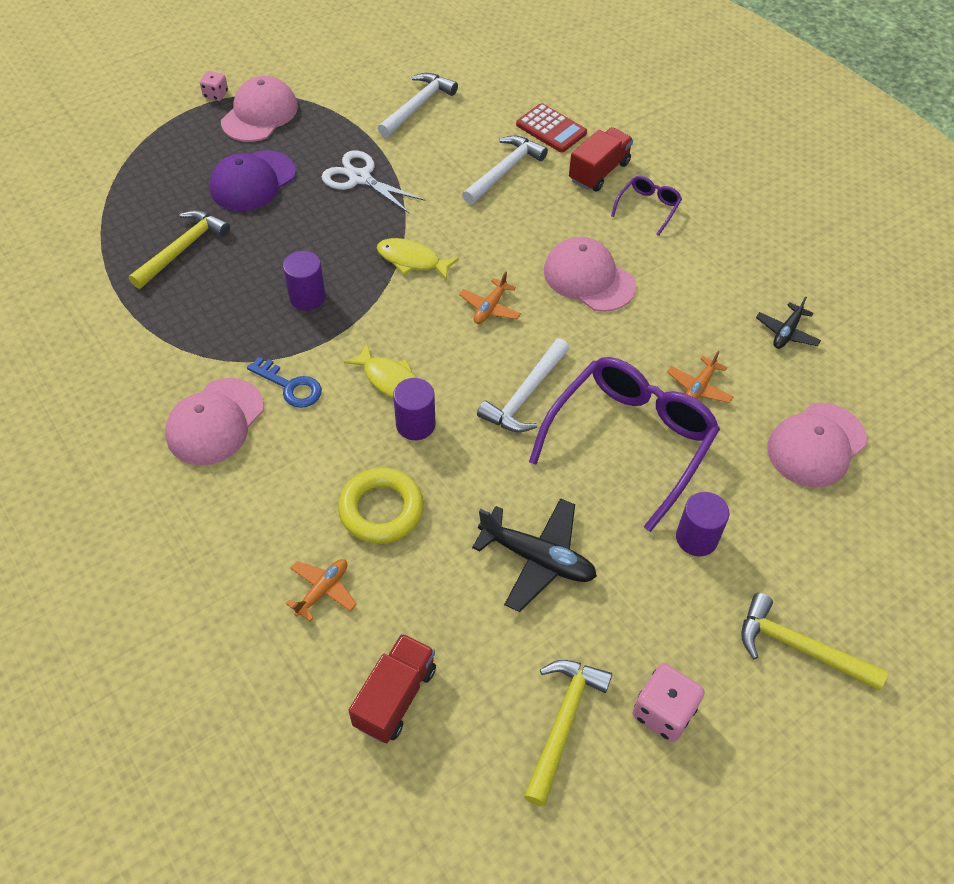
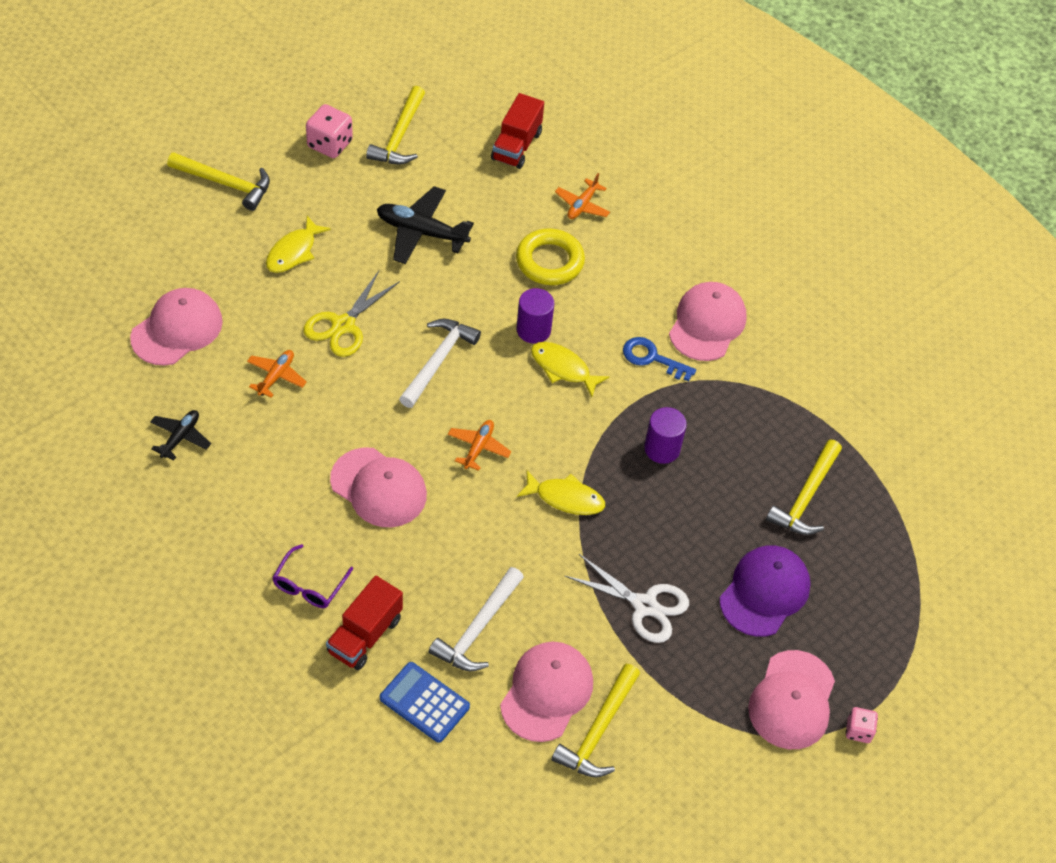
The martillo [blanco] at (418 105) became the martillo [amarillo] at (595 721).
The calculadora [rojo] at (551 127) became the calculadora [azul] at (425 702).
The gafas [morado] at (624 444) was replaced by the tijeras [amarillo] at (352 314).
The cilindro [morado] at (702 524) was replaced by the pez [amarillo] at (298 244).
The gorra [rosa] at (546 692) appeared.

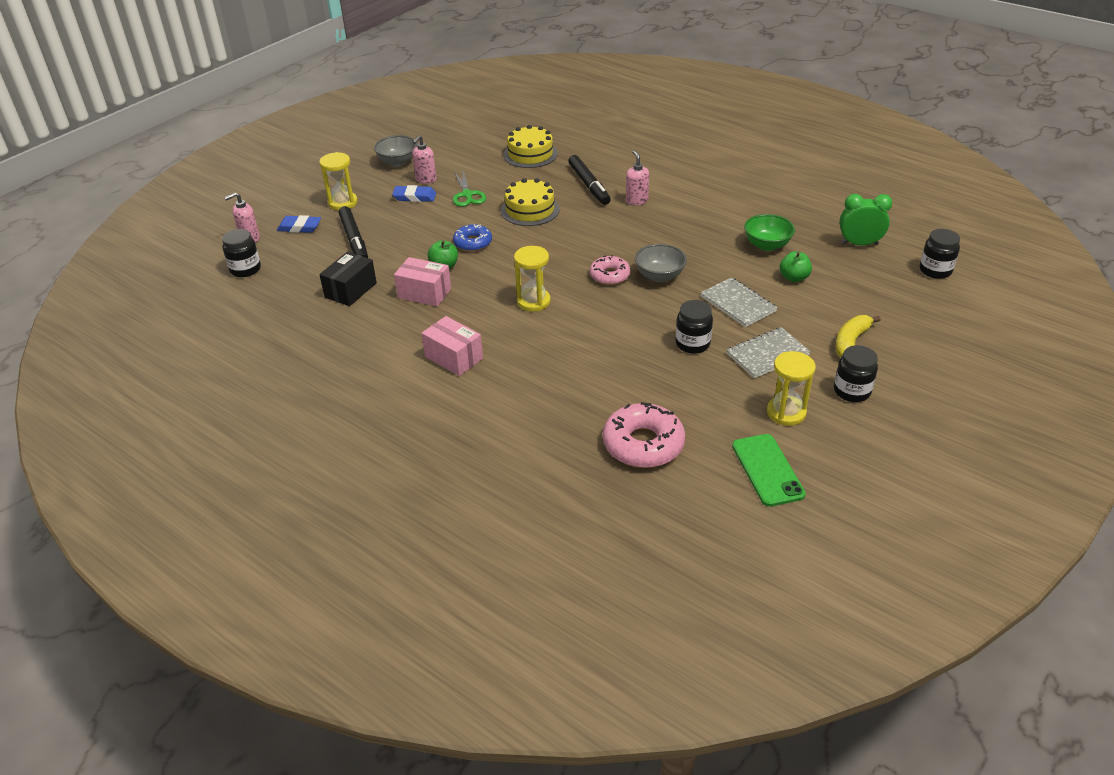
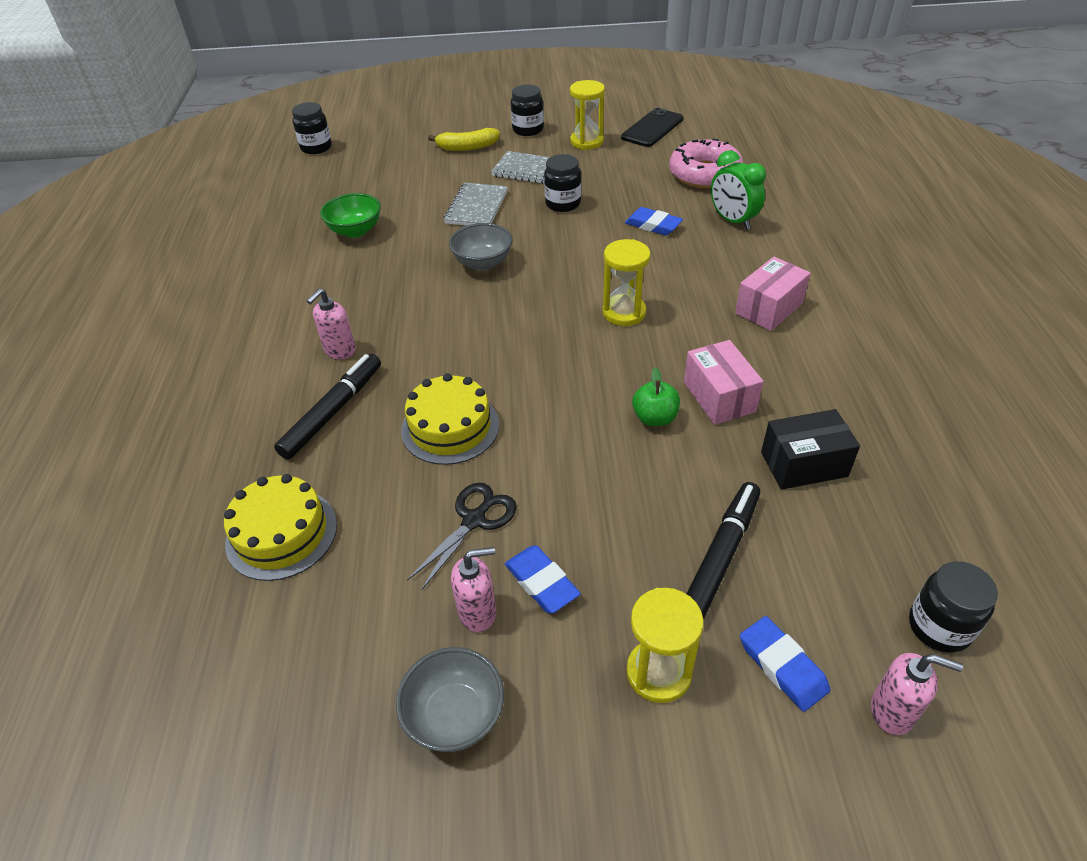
The tijeras [verde] at (469 189) became the tijeras [negro] at (462 536).
The despertador [verde] moved from (865 220) to (738 190).
The rosquilla [azul] at (472 238) disappeared.
The manzana [verde] at (796 266) disappeared.
The rosquilla [rosa] at (610 270) disappeared.
The caja [rosa] at (452 346) turned 45 degrees clockwise.
The móvil [verde] at (769 470) became the móvil [negro] at (652 127).
The goma de borrar [azul] at (654 221) appeared.

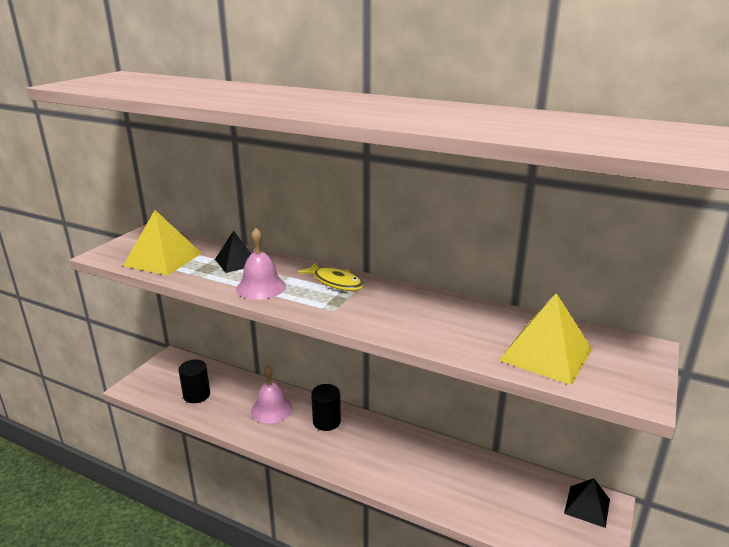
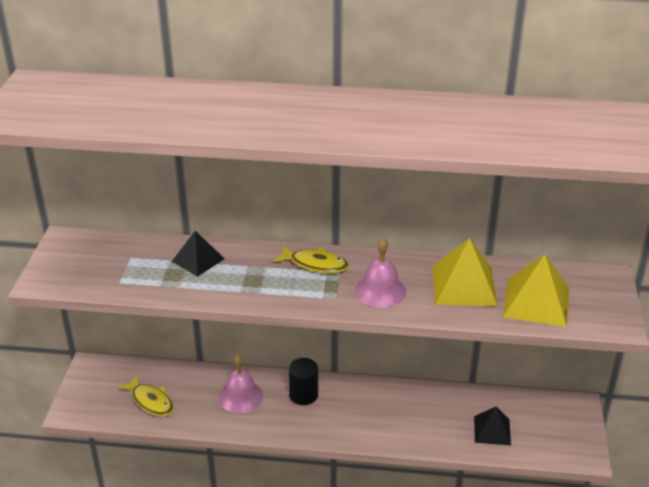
The pirámide [amarillo] moved from (162 243) to (465 272).
The campana [rosa] moved from (261 264) to (380 273).
The cilindro [negro] at (194 381) was replaced by the pez [amarillo] at (146 396).
The pirámide [negro] moved from (587 503) to (492 426).

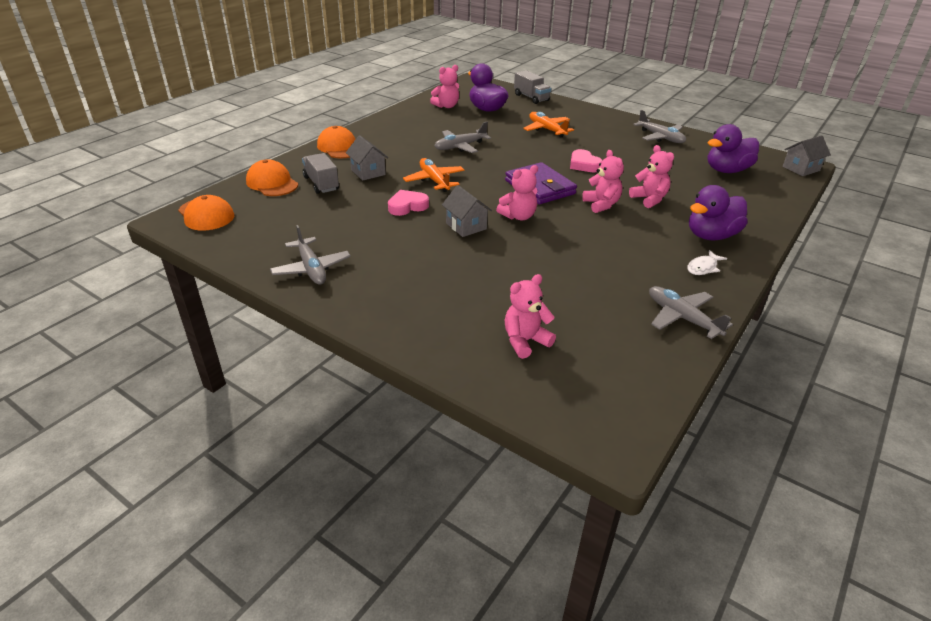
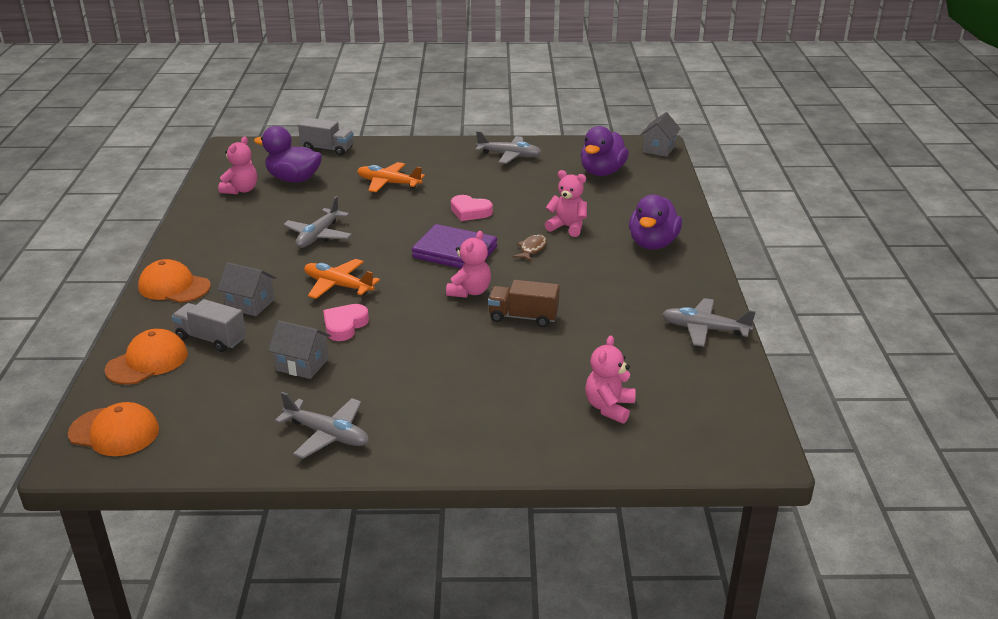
The osito [rosa] at (603 181) was replaced by the pez [marrón] at (530 248).
The gorra [naranja] at (272 177) turned 120 degrees clockwise.
The casa [gris] moved from (467 211) to (299 349).
The pez [blanco] at (707 262) disappeared.
The camión [marrón] at (524 303) appeared.

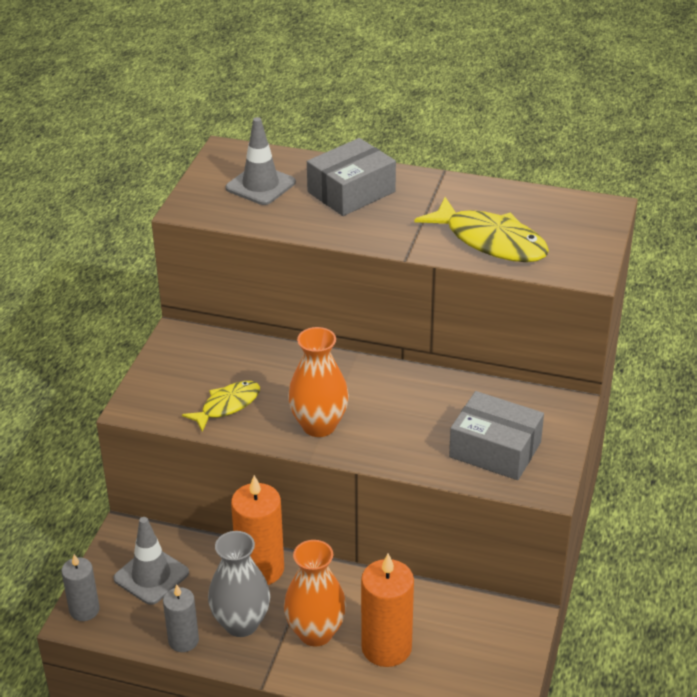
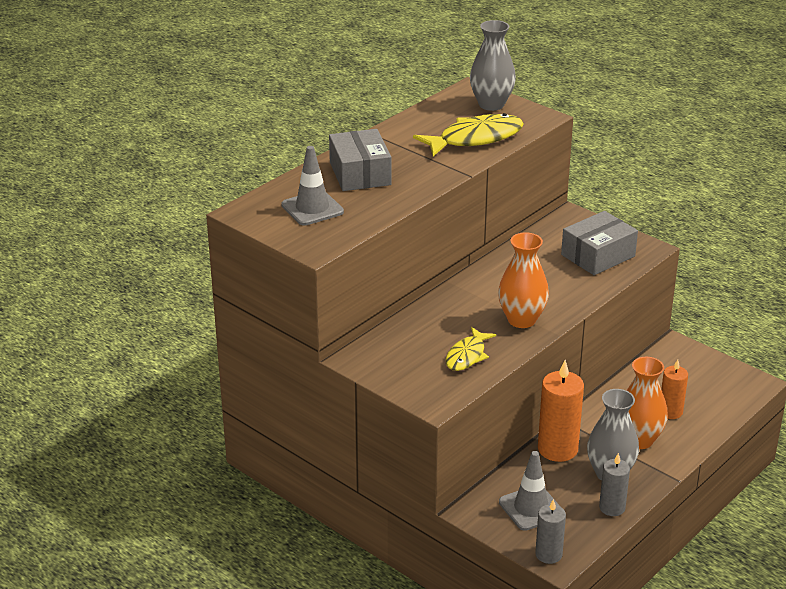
The pez [amarillo] at (221 406) turned 135 degrees counterclockwise.
The vela [naranja] at (387 610) changed to 0.61 times the size.
The florero [gris] at (493 65) appeared.

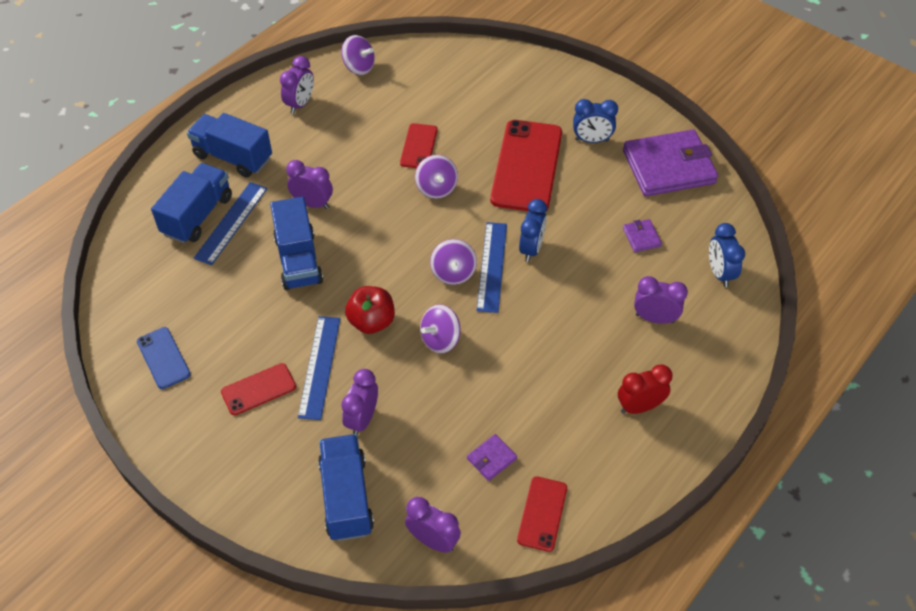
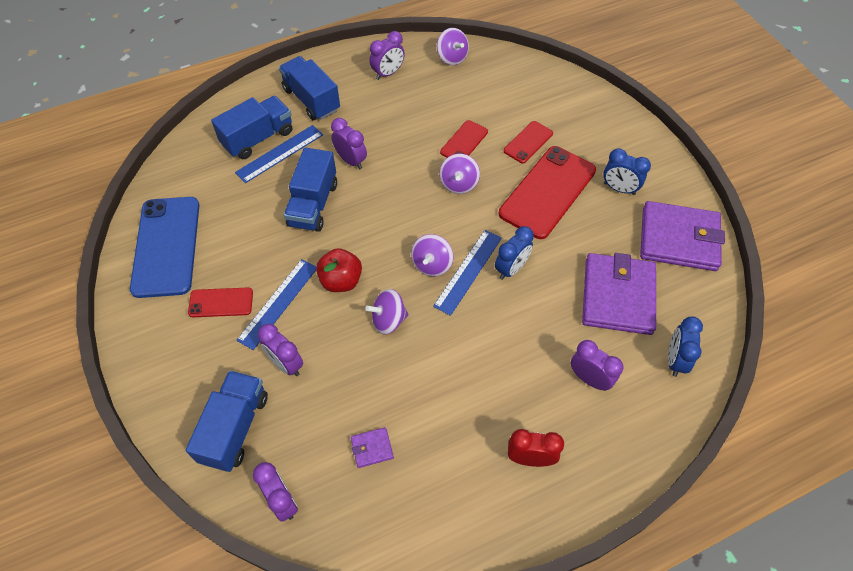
The cartera [morado] at (642 235) changed to 2.41 times the size.
The móvil [azul] at (164 358) changed to 1.96 times the size.
The despertador [morado] at (359 402) turned 90 degrees counterclockwise.
The móvil [rojo] moved from (542 514) to (528 142).

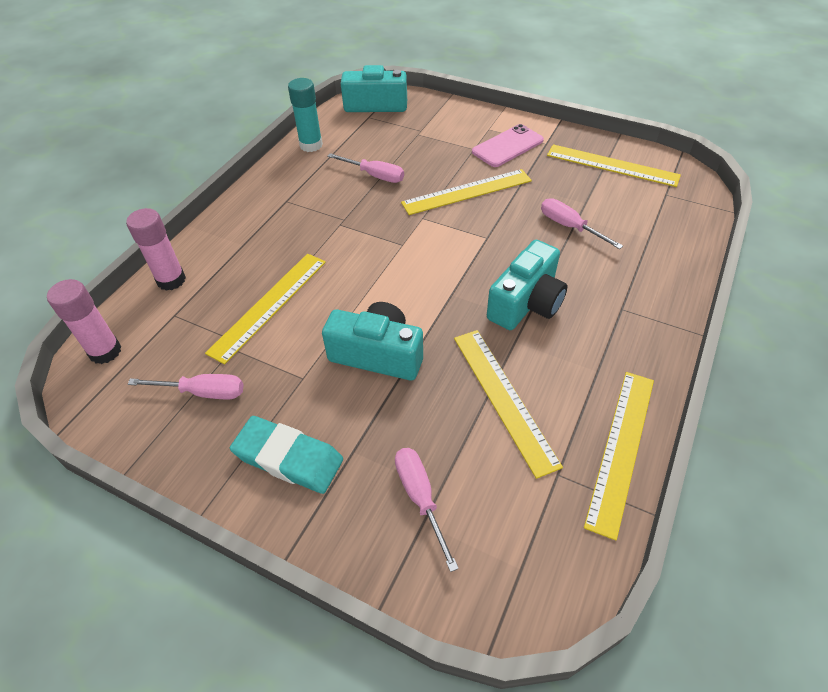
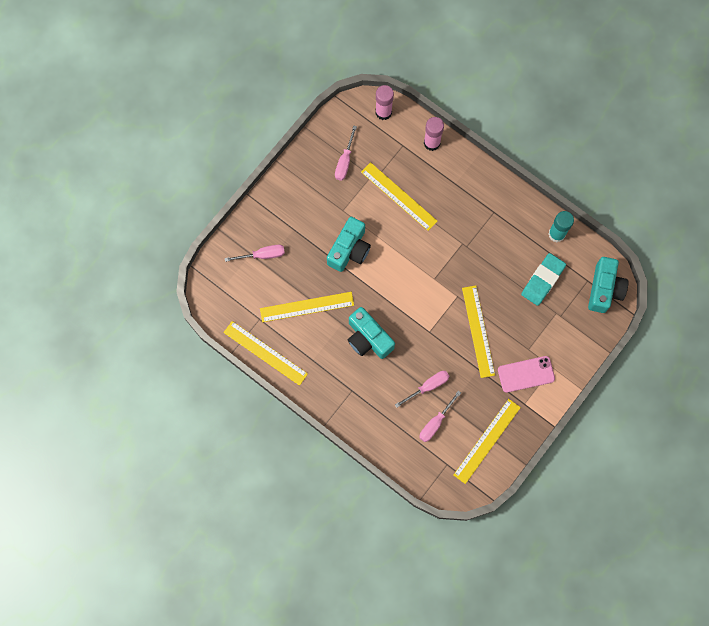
The móvil [rosa] at (508 145) turned 75 degrees counterclockwise.
The destornillador [rosa] moved from (365 168) to (440 416).
The goma de borrar [turquesa] moved from (286 455) to (543 279).

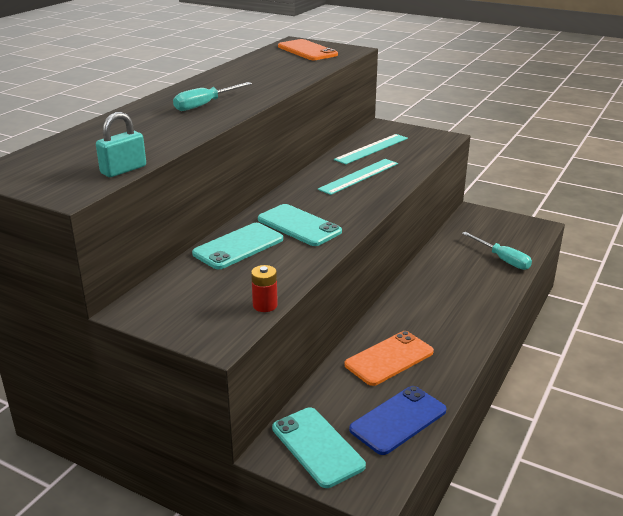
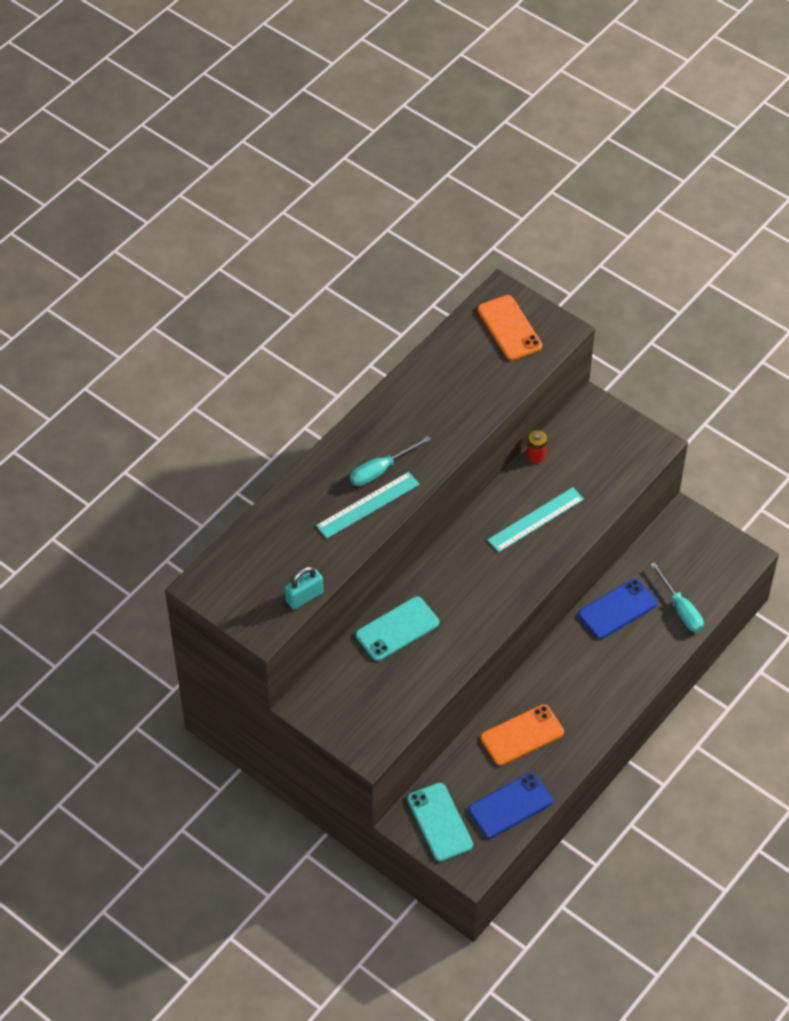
The regla [turquesa] moved from (371 149) to (368 505).
The móvil [turquesa] at (300 225) disappeared.
The pila [rojo] moved from (264 288) to (537 446).
The móvil [azul] at (617 609) appeared.

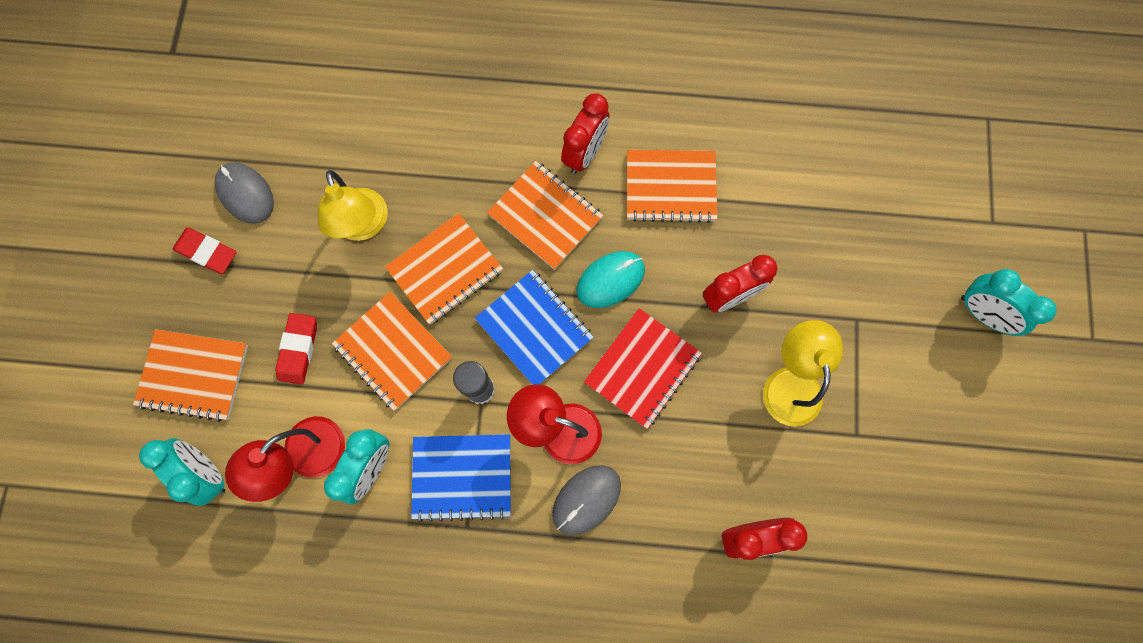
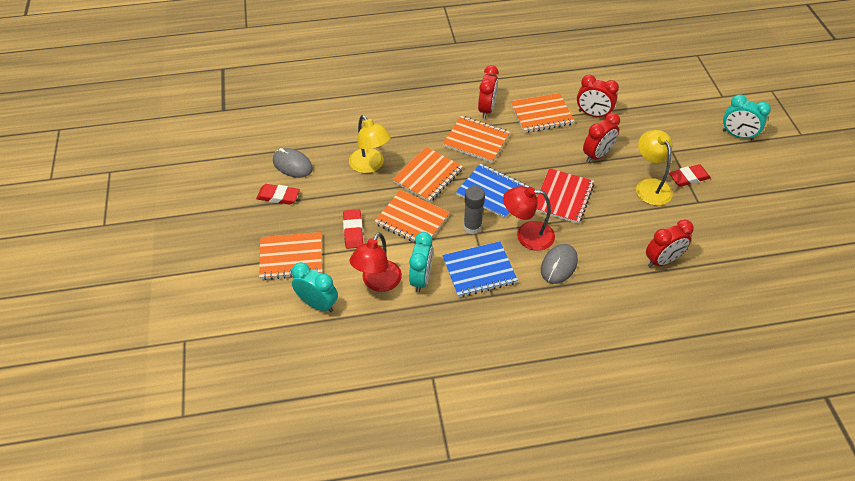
The ratón [turquesa] at (611 279) disappeared.
The despertador [rojo] at (598 96) appeared.
The goma de borrar [rojo] at (690 175) appeared.

